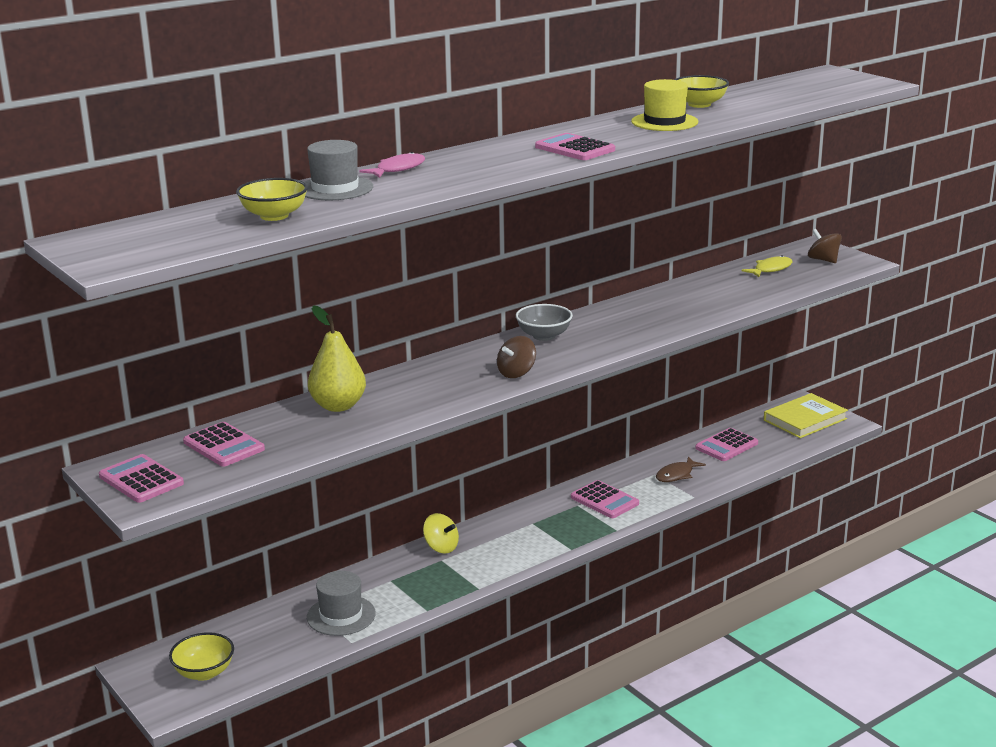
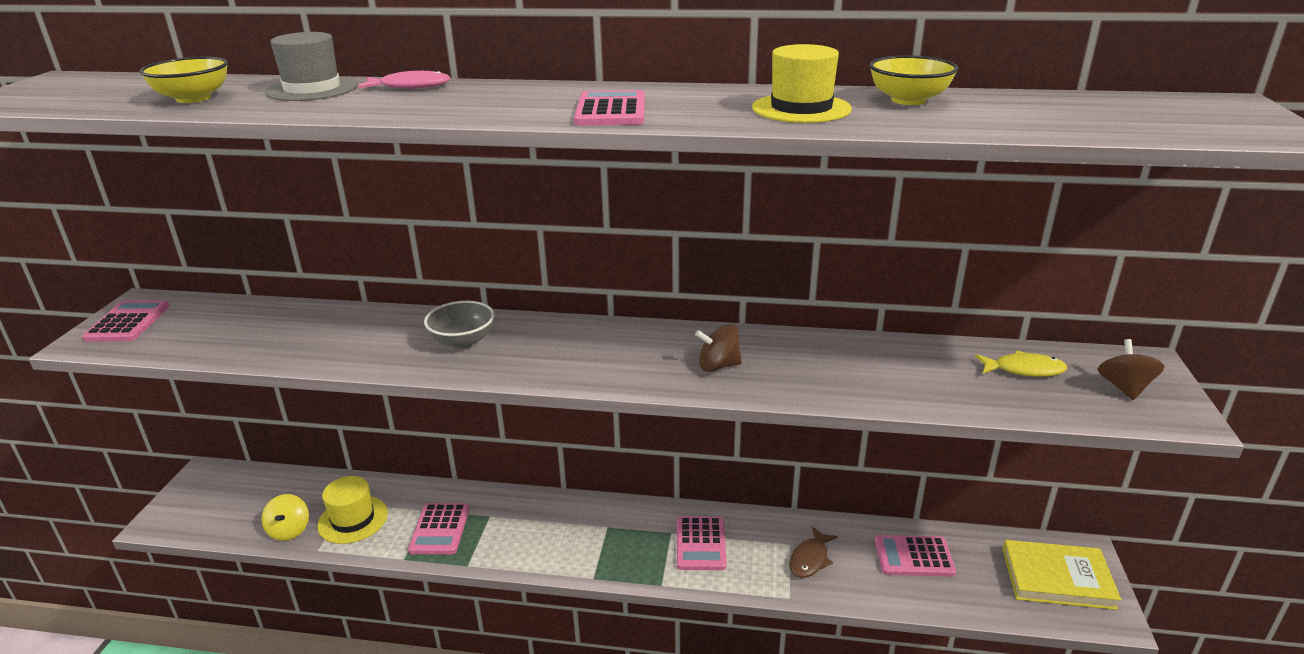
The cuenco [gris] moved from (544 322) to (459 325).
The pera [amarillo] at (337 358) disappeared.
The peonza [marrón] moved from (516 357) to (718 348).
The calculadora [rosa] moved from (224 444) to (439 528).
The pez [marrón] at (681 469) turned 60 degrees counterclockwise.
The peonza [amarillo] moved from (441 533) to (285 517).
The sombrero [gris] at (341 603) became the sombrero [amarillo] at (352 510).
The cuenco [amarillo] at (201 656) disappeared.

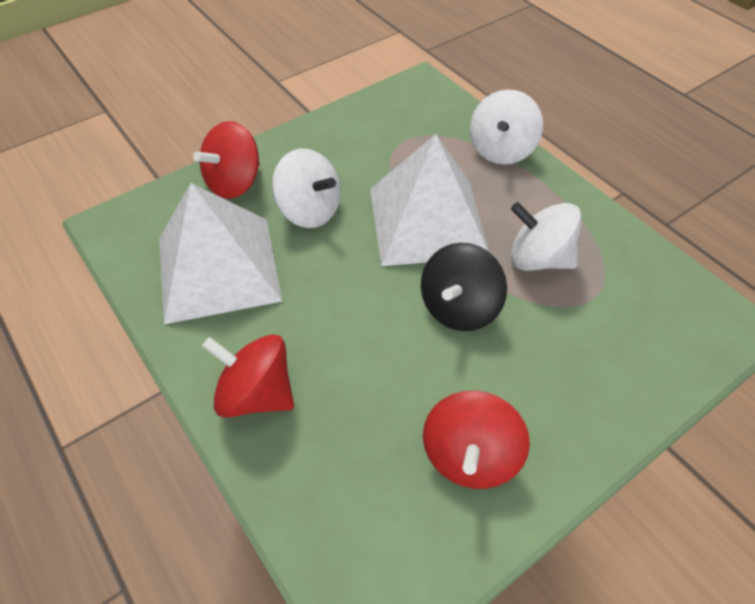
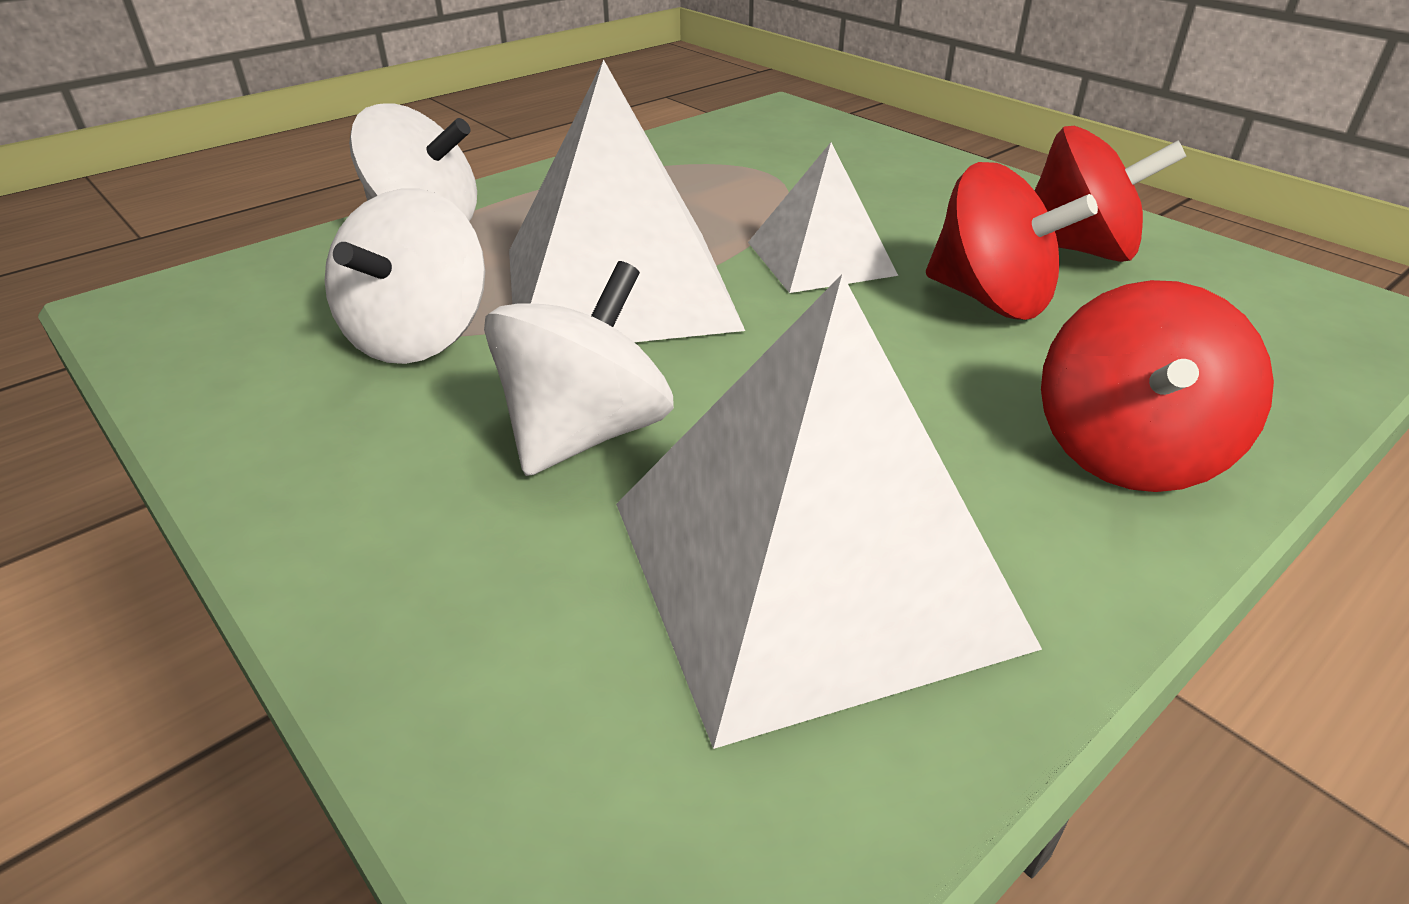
The peonza [rojo] moved from (226 160) to (1012 241).
The peonza [blanco] moved from (546 236) to (404 276).
The peonza [negro] at (464 287) was replaced by the pirámide [blanco] at (823 217).

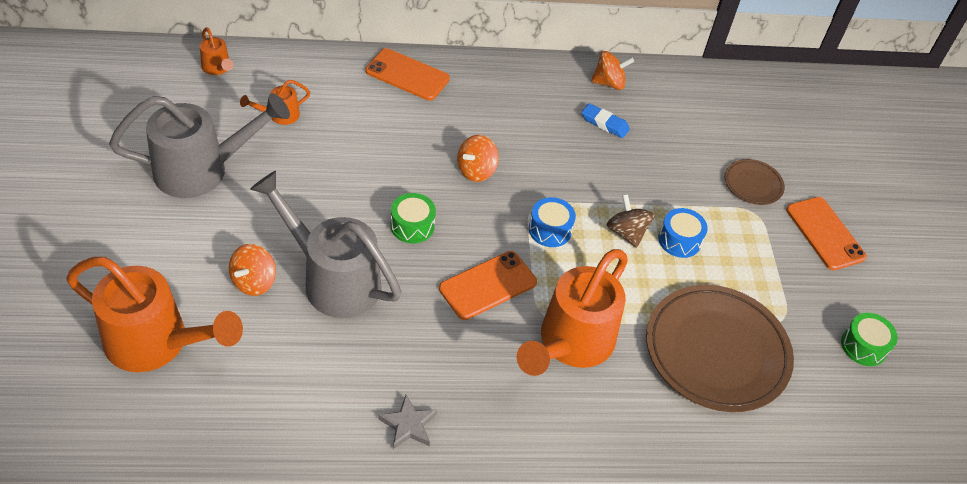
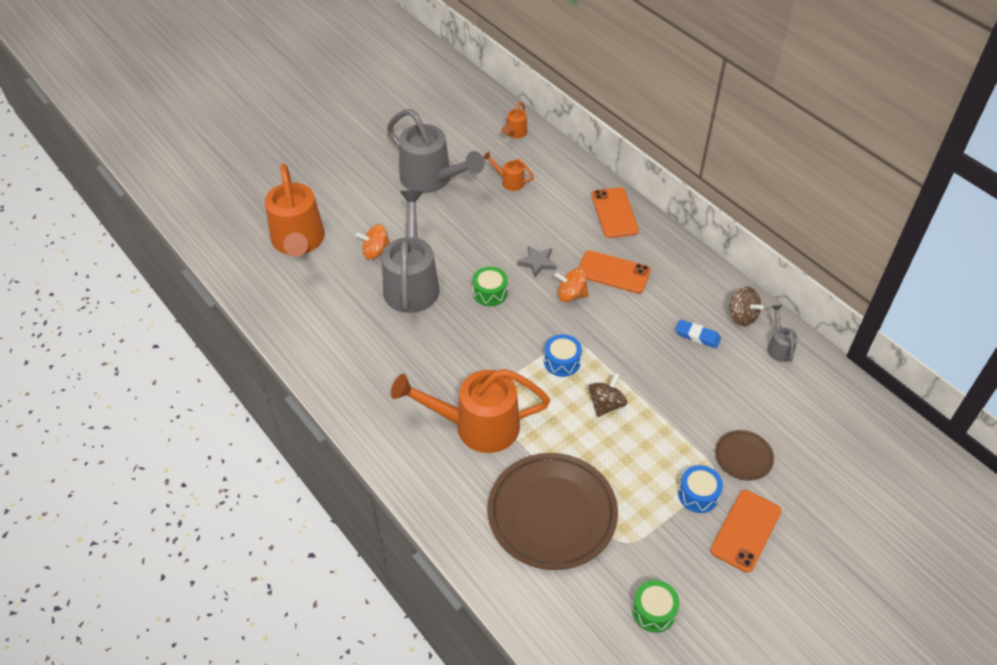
The peonza [naranja] at (612 70) became the peonza [marrón] at (746 306).
The goma de borrar [azul] at (606 120) turned 60 degrees counterclockwise.
The tambor [azul] moved from (683 233) to (700 489).
The móvil [naranja] moved from (488 285) to (614 272).
The estrella [gris] moved from (408 422) to (536 261).
The regadera [gris] at (782 333) appeared.

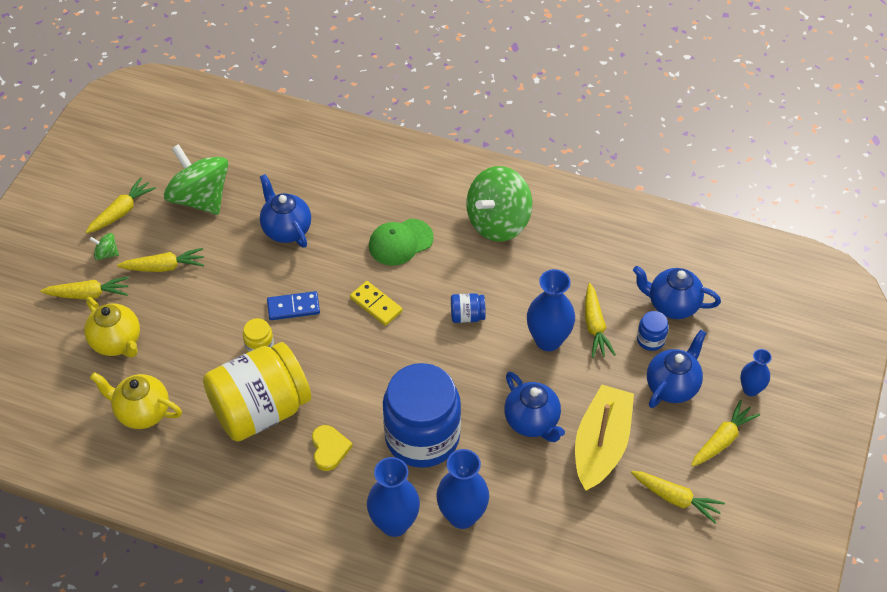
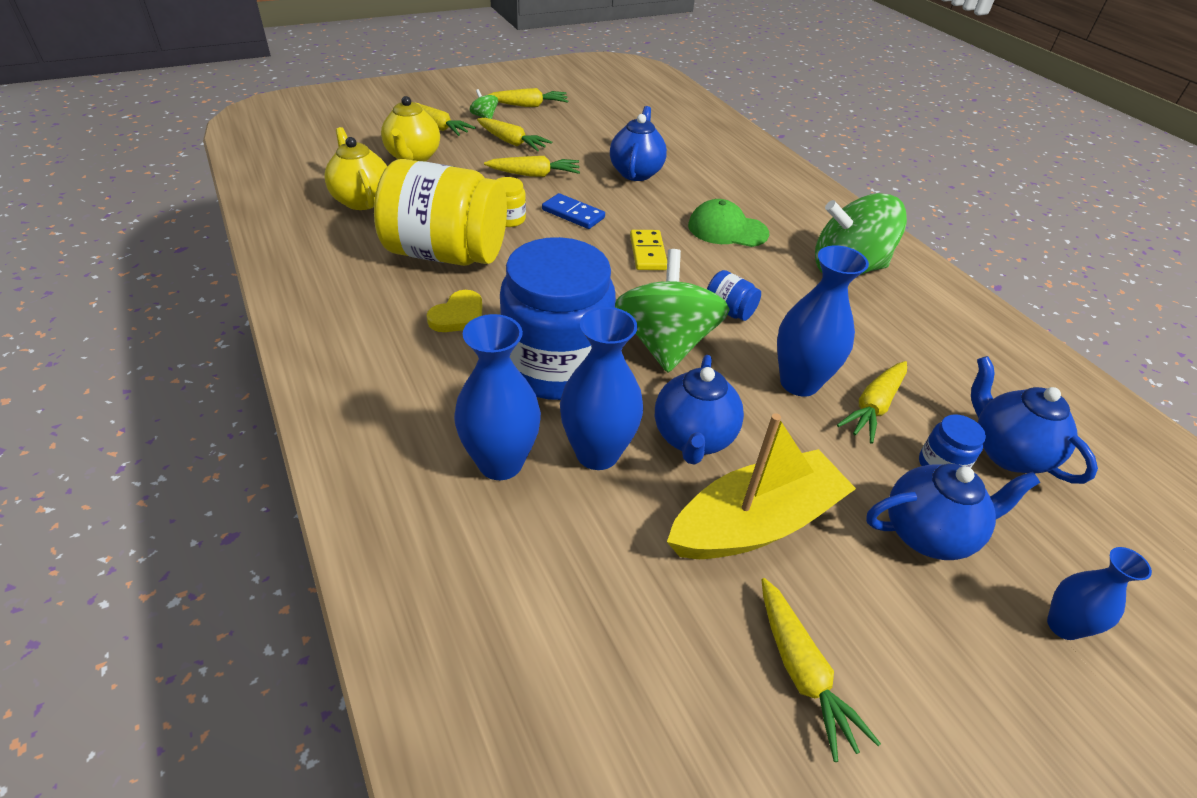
The peonza [verde] moved from (196 179) to (672 310).
The zanahoria [amarillo] moved from (725 433) to (532 166).
The florero [azul] moved from (393 497) to (601 388).

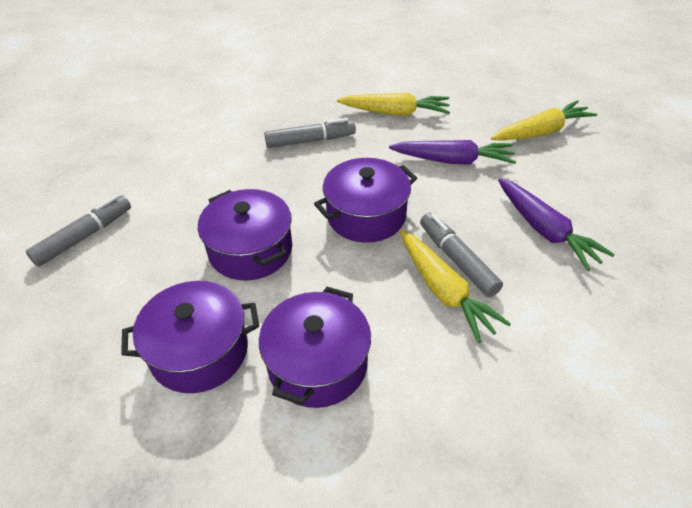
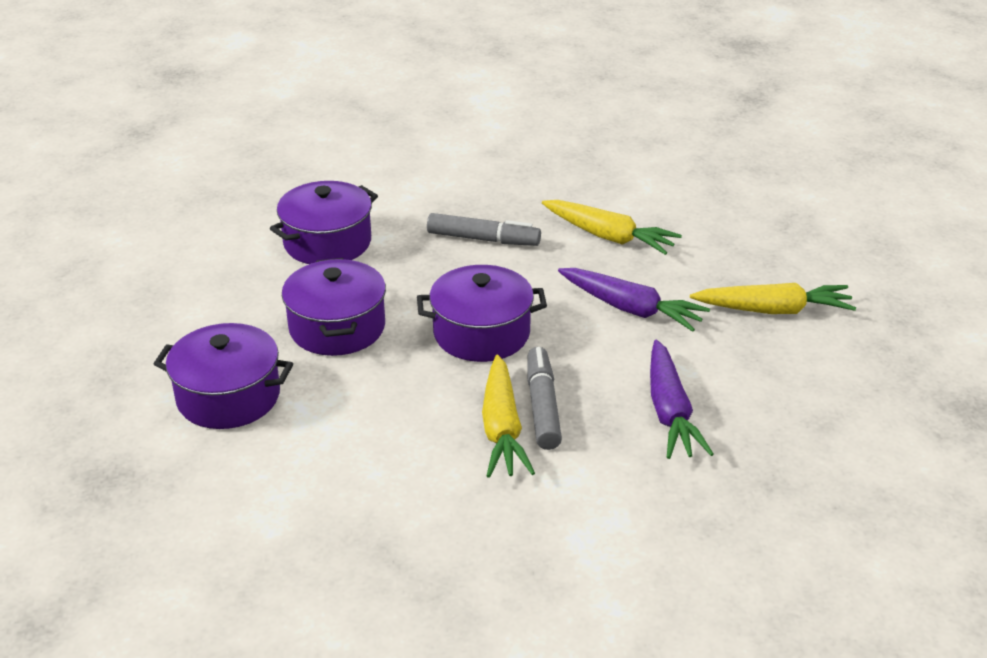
The rotulador [gris] at (78 231) disappeared.
The olla [morado] moved from (315 347) to (324 222).

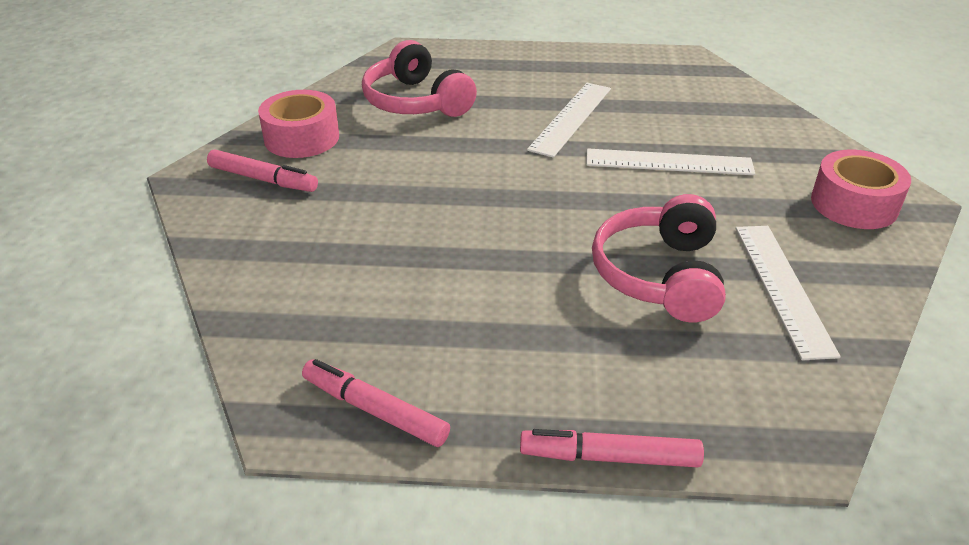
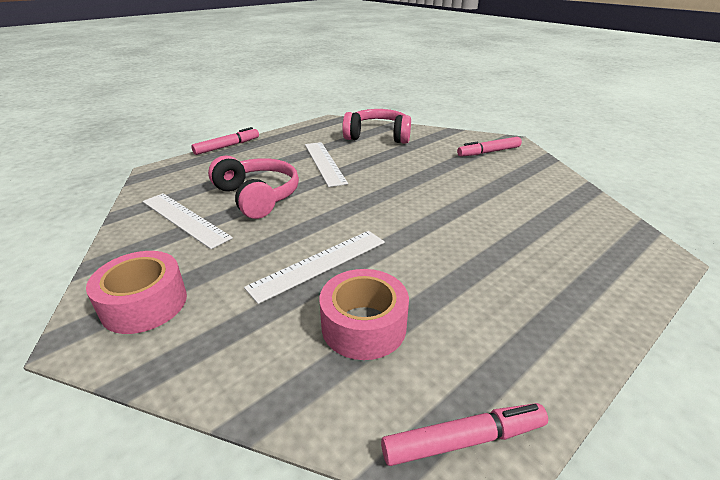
The auriculares [rosa] moved from (419 78) to (376 126).
The regla [blanco] moved from (569 120) to (326 164).
The cinta adhesiva [rosa] moved from (298 124) to (364 314).
The rotulador [rosa] moved from (376 403) to (464 434).

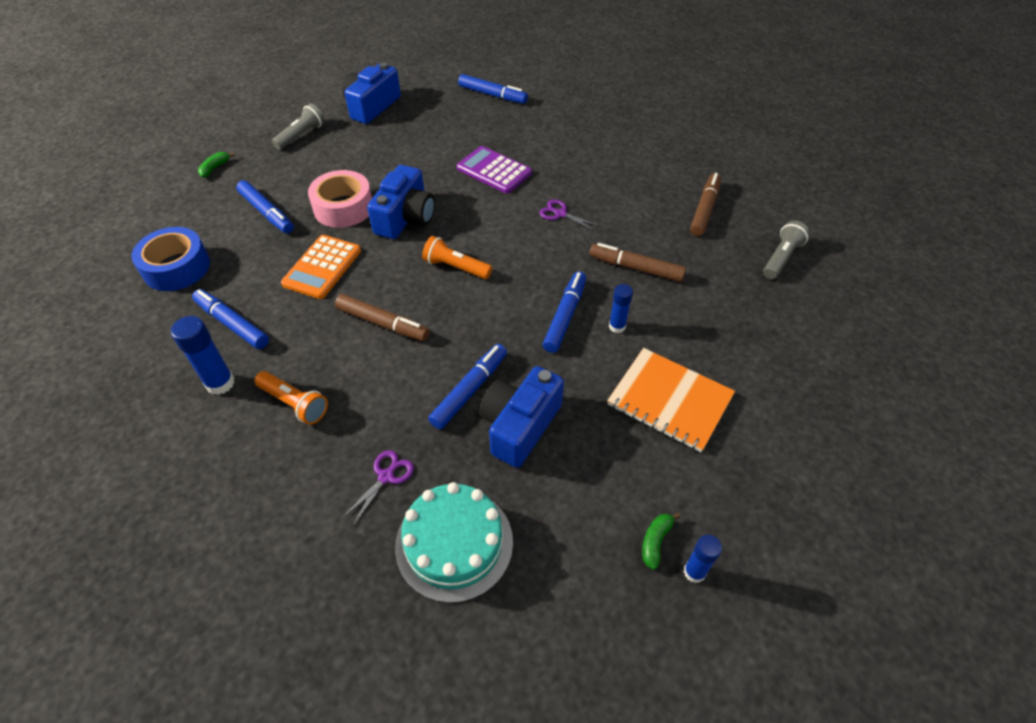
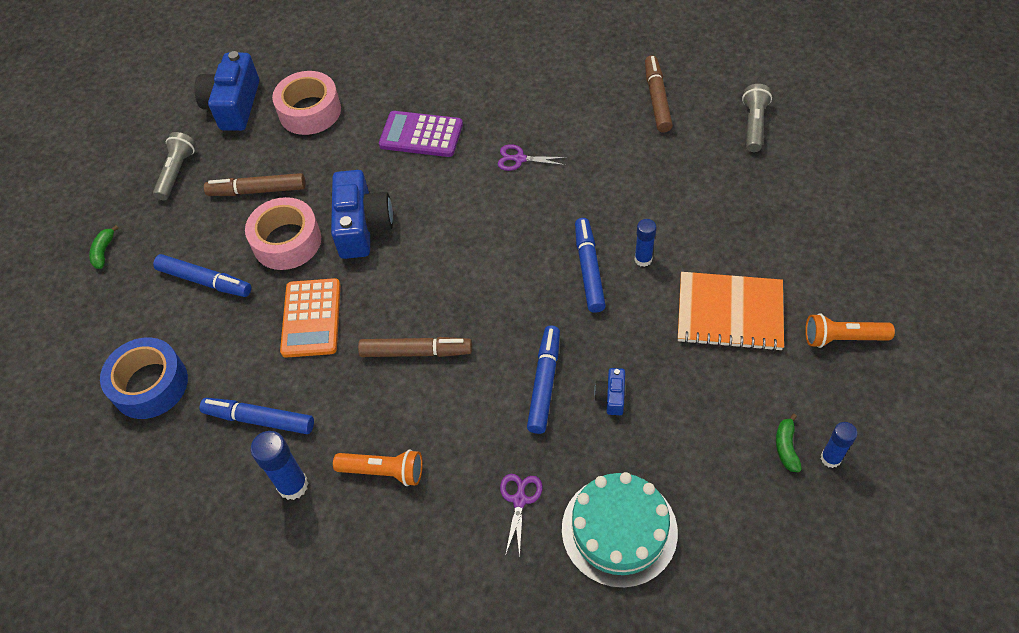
The rotulador [azul] at (493 89) disappeared.
The lámpara de mano [naranja] moved from (457 257) to (850 331).
The rotulador [marrón] moved from (638 262) to (255 184).
The cámara [azul] at (521 417) changed to 0.46 times the size.
The cinta adhesiva [rosa] at (306 103) appeared.

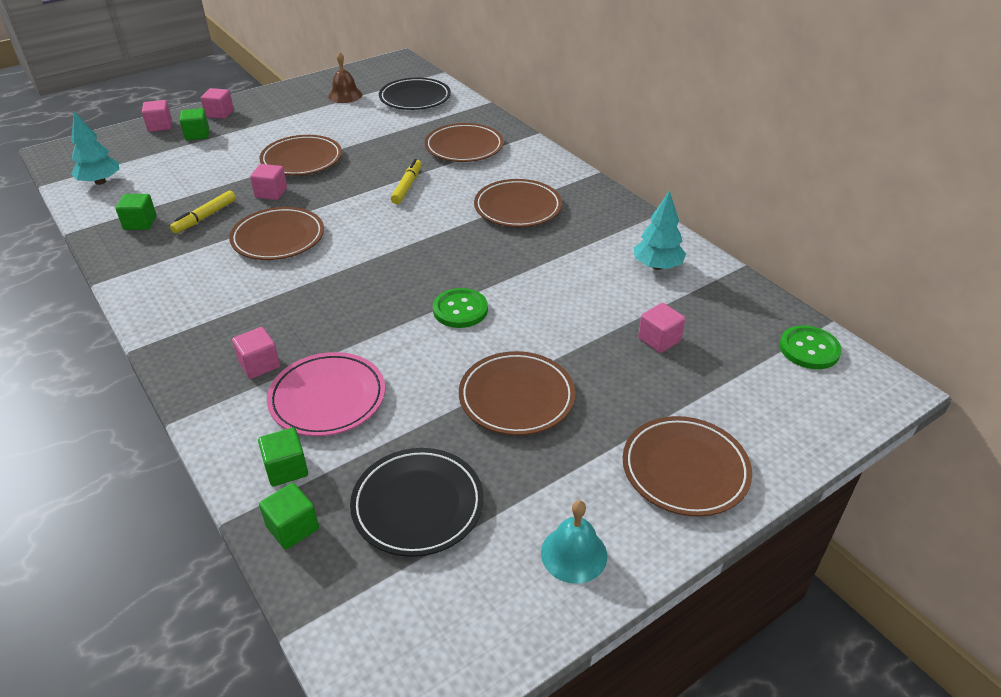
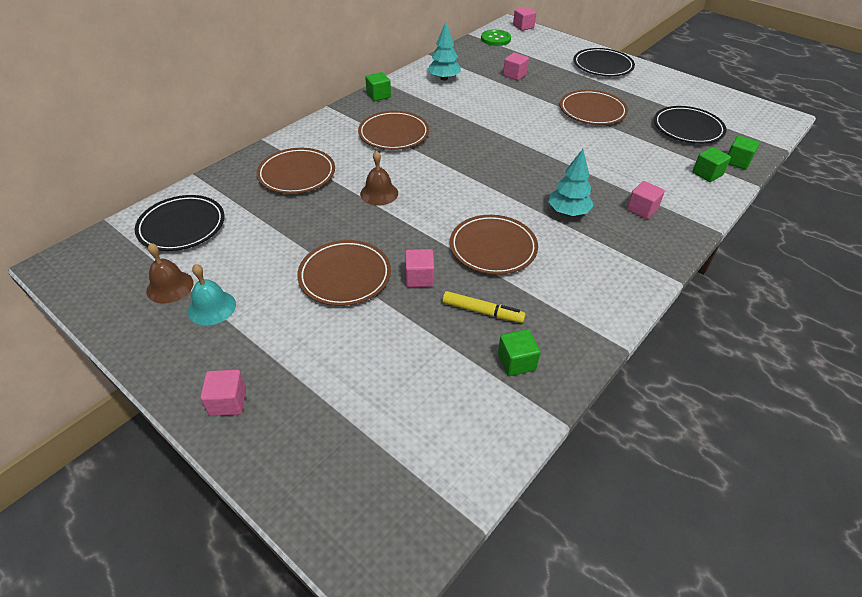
The cubo [rosa] moved from (157 116) to (524 19).
The cubo [verde] moved from (194 124) to (378 86).
The árbol [turquesa] moved from (95 148) to (571 182).
The rotulador [amarillo] at (406 181) was replaced by the campana [marrón] at (379 178).
The botón [verde] at (460 308) disappeared.
The plato [rosa] at (326 394) disappeared.
The plato [marrón] at (687 466) became the plato [negro] at (604 62).
The campana [turquesa] moved from (574 542) to (212 295).

